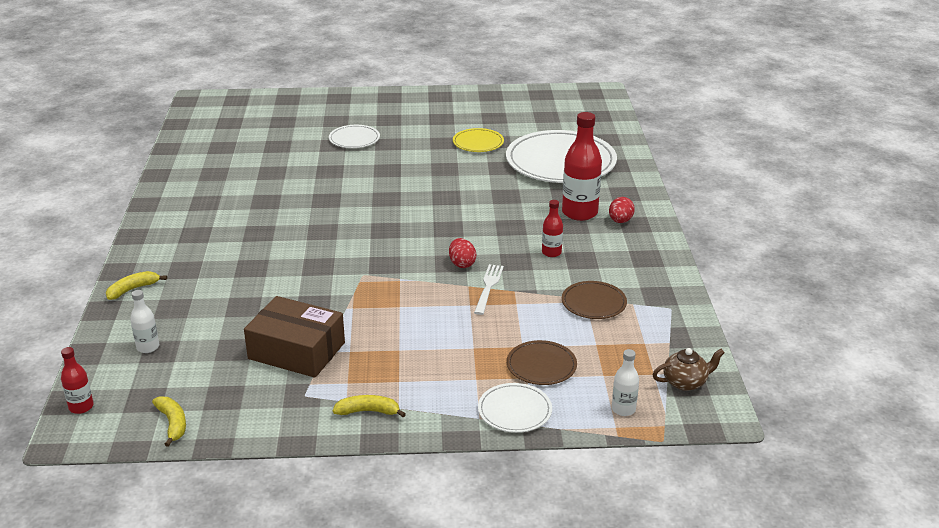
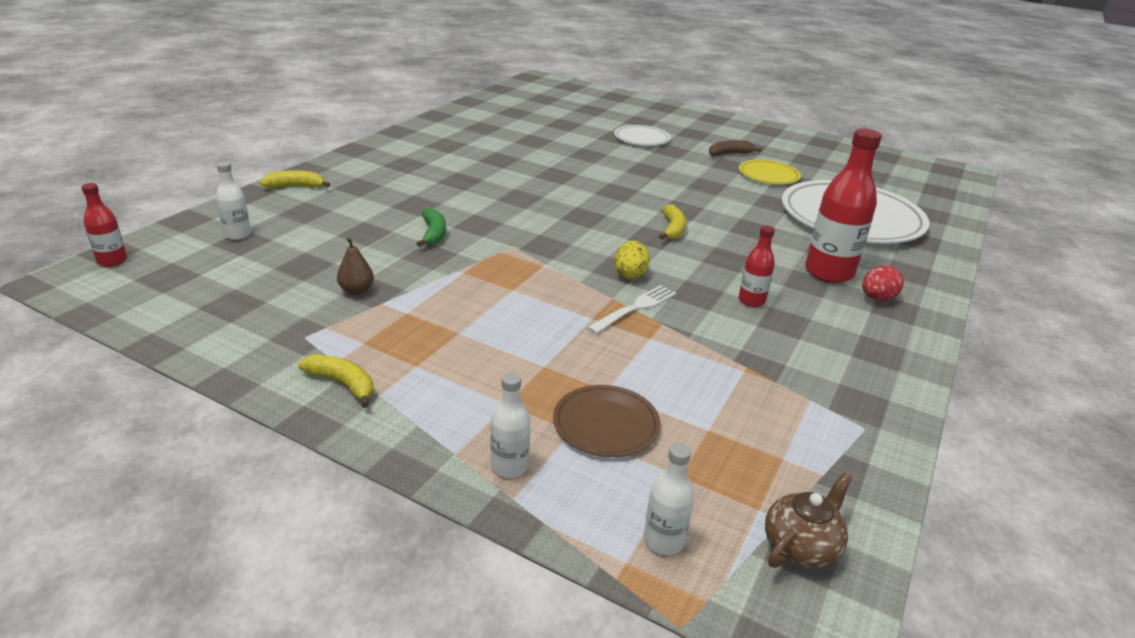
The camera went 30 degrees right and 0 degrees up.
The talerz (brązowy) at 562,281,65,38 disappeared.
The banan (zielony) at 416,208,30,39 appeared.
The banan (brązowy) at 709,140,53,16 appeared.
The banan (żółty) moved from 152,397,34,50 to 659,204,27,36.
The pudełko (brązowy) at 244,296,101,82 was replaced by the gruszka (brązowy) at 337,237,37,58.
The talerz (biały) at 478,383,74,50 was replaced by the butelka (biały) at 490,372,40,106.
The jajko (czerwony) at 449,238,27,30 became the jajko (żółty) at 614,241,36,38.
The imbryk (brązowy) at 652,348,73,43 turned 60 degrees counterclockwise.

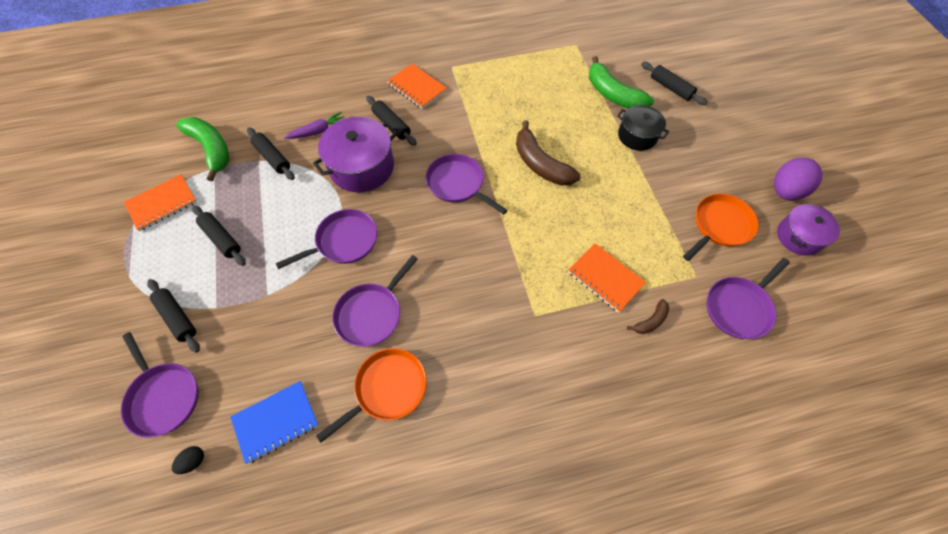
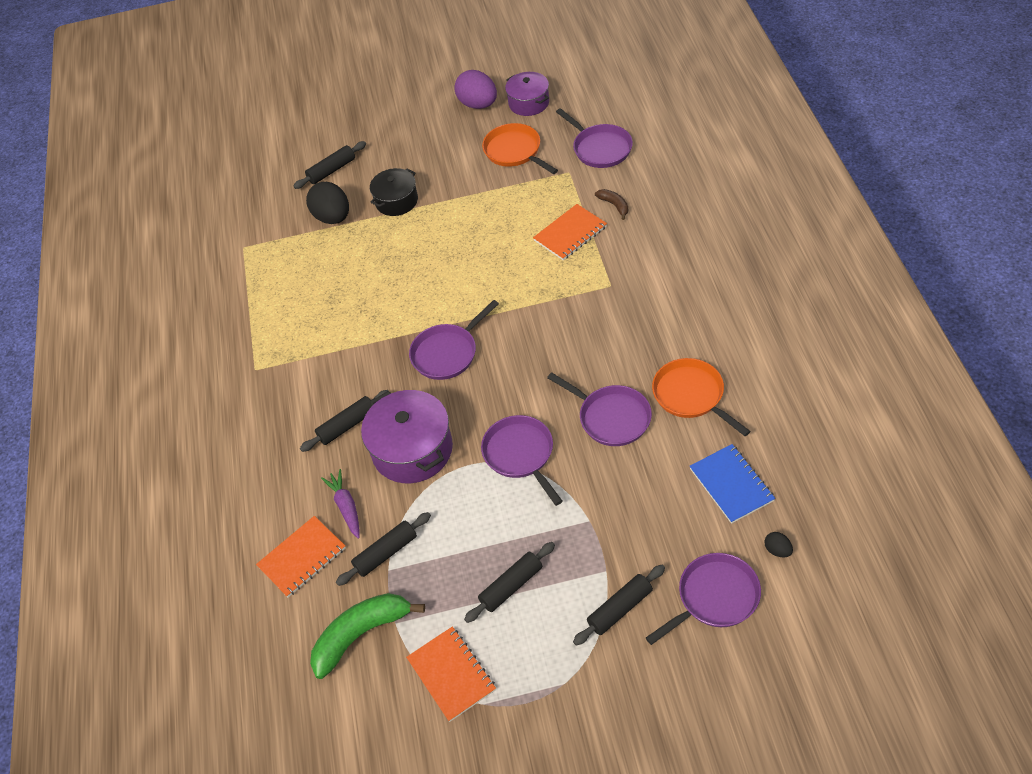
The camera went 80 degrees left and 10 degrees down.
The banan (brązowy) at 516,120,65,66 disappeared.
The zeszyt (pomarańczowy) moved from 387,64,60,45 to 256,516,90,81.
The banan (zielony) at 589,56,65,52 was replaced by the jajko (czarny) at 306,182,43,42.

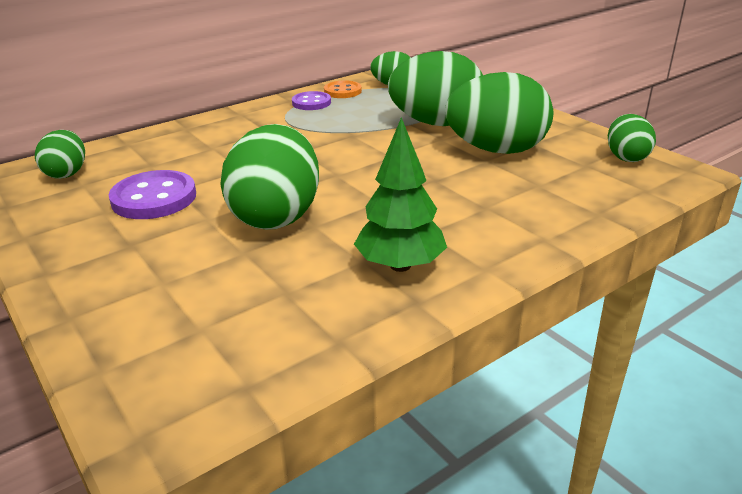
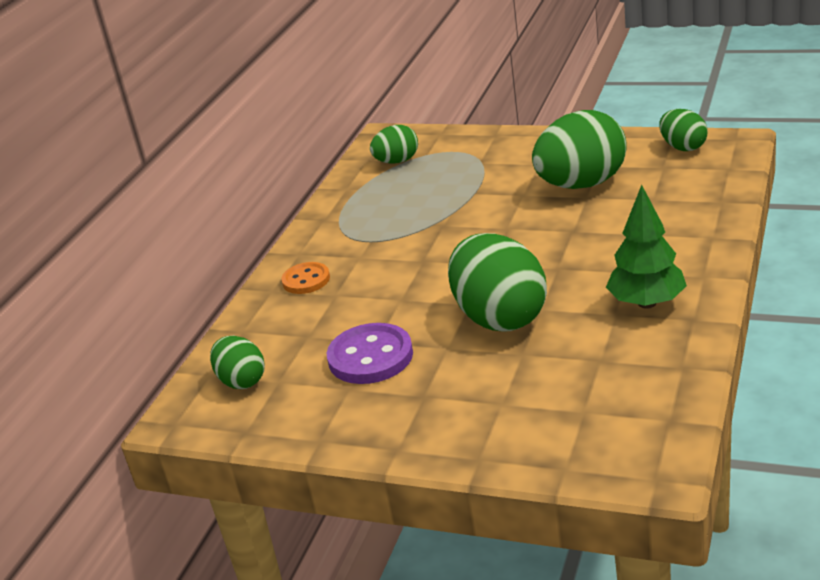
The camera went 30 degrees left and 0 degrees up.
The guzik (fioletowy) at 292,91,39,19 disappeared.
The jajko (zielony) at 388,51,95,75 disappeared.
The guzik (pomarańczowy) moved from 324,80,38,18 to 281,262,49,32.

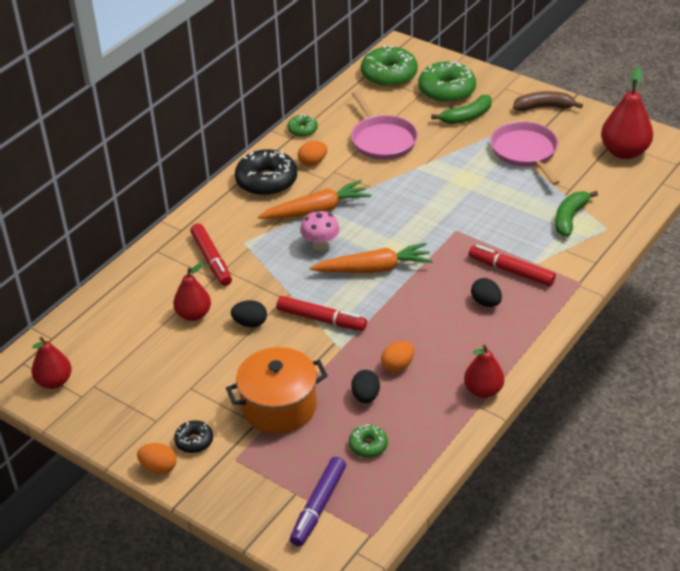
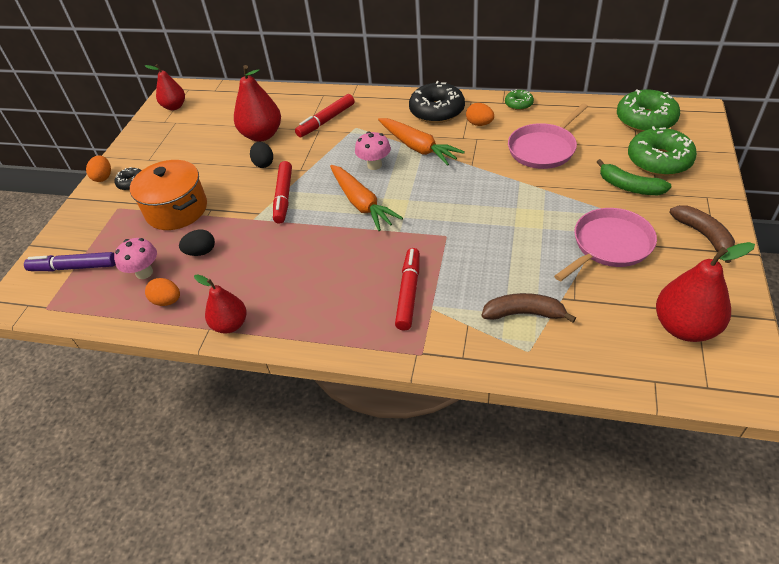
The camera went 70 degrees right and 5 degrees up.
The jajko (czarny) at 471,278,31,29 disappeared.
The jajko (pomarańczowy) moved from 381,341,33,32 to 145,278,35,28.
The donut (zielony) at 349,424,39,34 was replaced by the grzyb (różowy) at 114,238,43,41.
The banan (zielony) at 555,191,43,46 became the banan (brązowy) at 482,293,94,30.
The gruszka (czerwony) at 173,262,38,59 changed to 1.54 times the size.

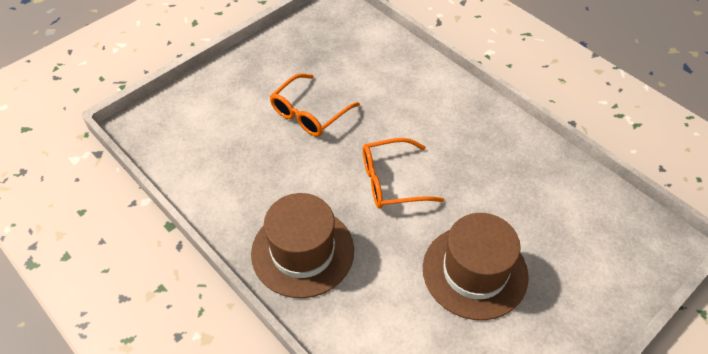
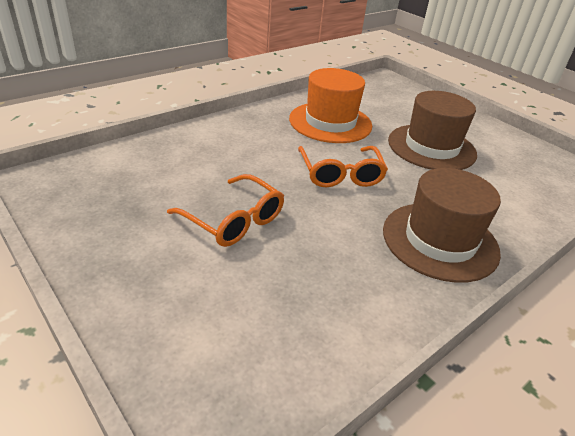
The camera went 90 degrees left and 15 degrees down.
The kapelusz (pomarańczowy) at 289,68,83,75 appeared.

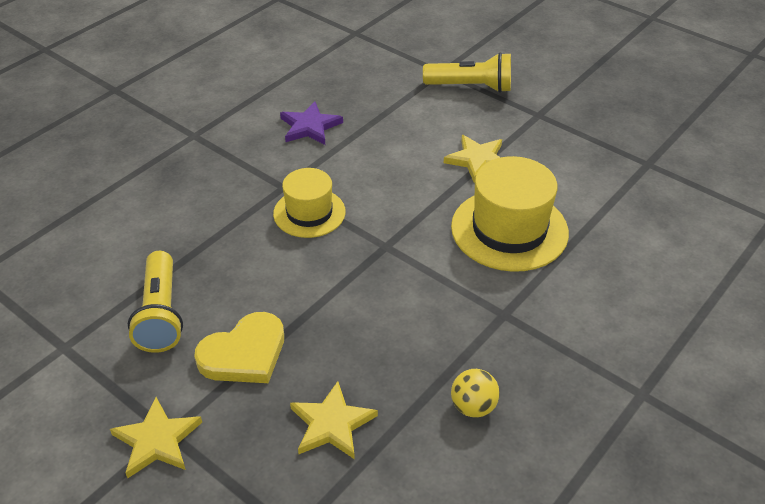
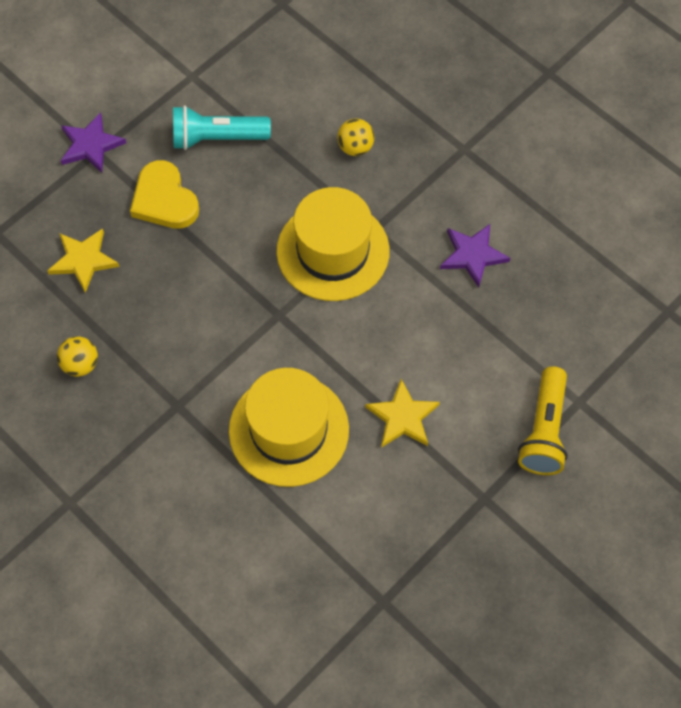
The camera went 95 degrees right and 20 degrees up.
The piłka (żółty) at 337,118,38,38 appeared.
The gwiazda (żółty) at 110,397,92,81 became the gwiazda (fioletowy) at 61,112,65,61.
The latarka (żółty) at 128,251,55,102 became the latarka (turkusowy) at 173,105,98,45.
The kapelusz (żółty) at 273,168,73,70 changed to 1.59 times the size.

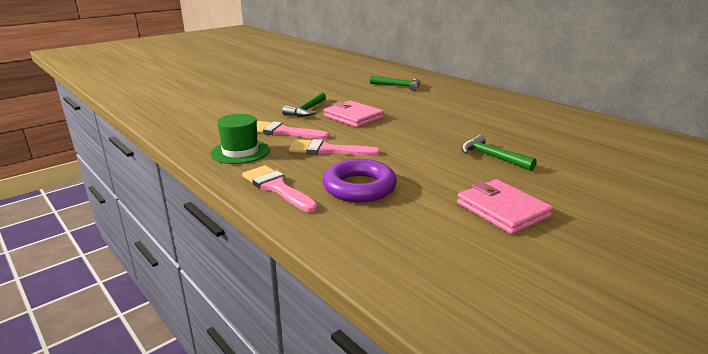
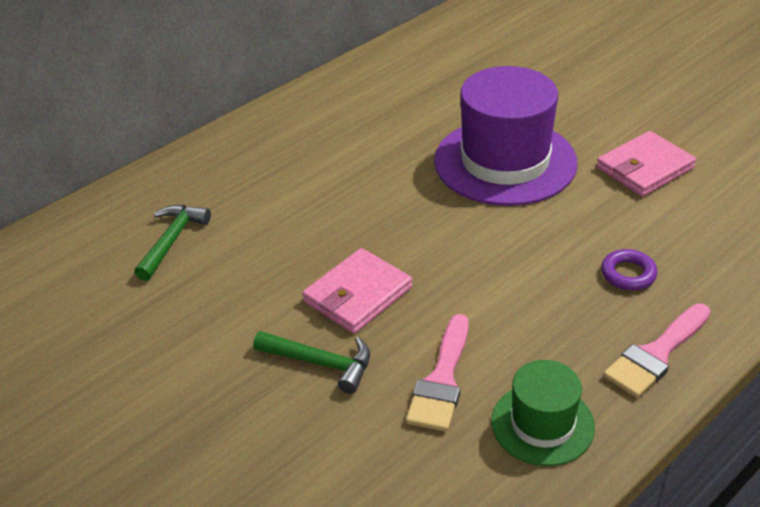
The camera went 90 degrees left and 15 degrees up.
The pędzel (różowy) at 289,139,91,17 disappeared.
The młotek (zielony) at 461,135,76,36 was replaced by the kapelusz (fioletowy) at 434,66,144,140.
The pierścień (fioletowy) at 323,159,74,44 changed to 0.57 times the size.

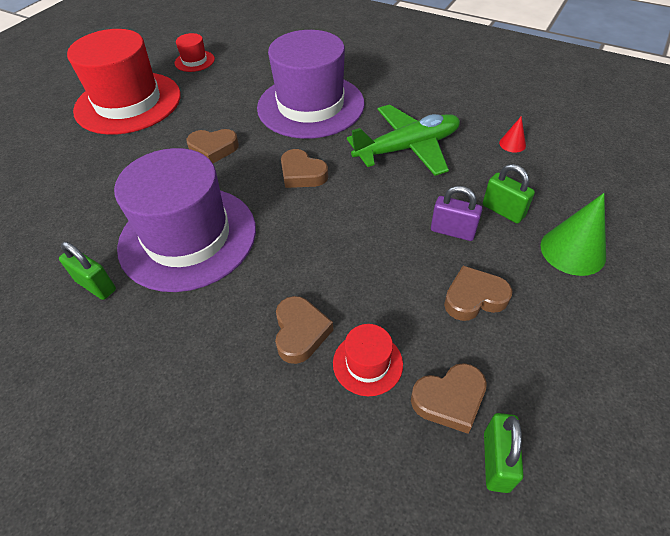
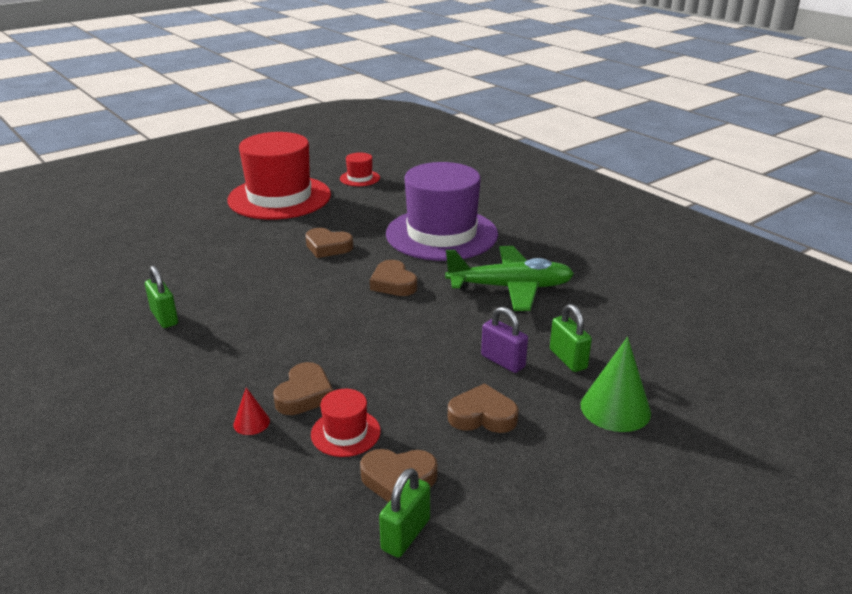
The camera went 20 degrees right and 20 degrees down.
The kapelusz (fioletowy) at 114,148,142,144 disappeared.
The stożek (czerwony) moved from 499,116,27,36 to 233,387,37,48.

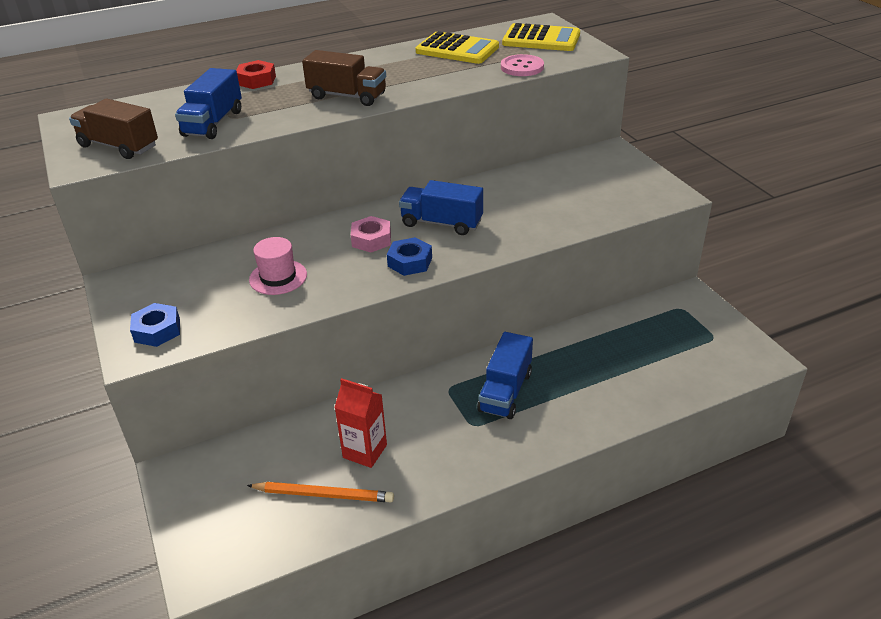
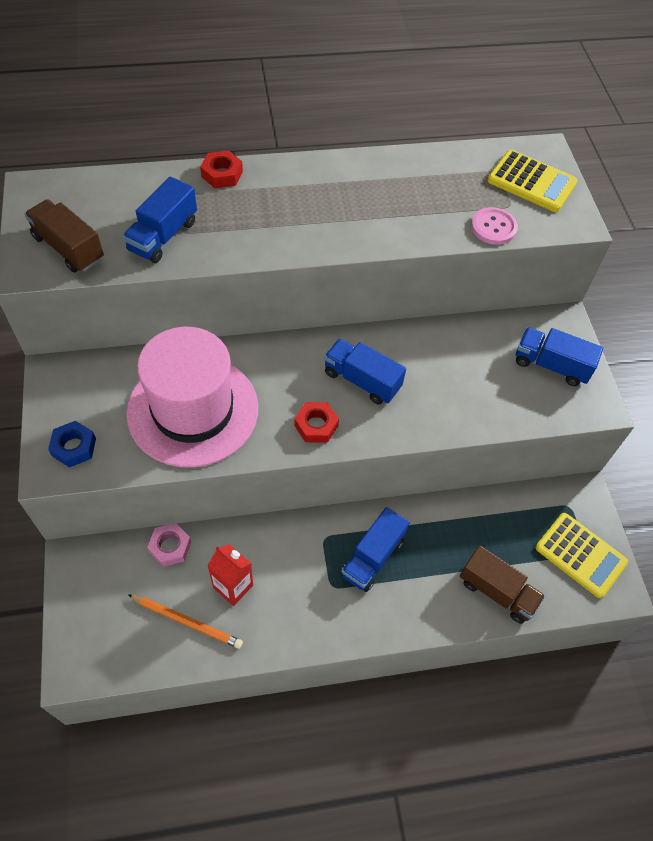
The camera went 10 degrees right and 20 degrees up.
The ciężarówka (niebieski) at 516,327,87,59 appeared.
The ciężarówka (brązowy) moved from 302,50,84,56 to 460,545,85,79.
The nakrętka (różowy) moved from 351,216,40,36 to 147,523,44,44.
The kalkulator (żółty) moved from 416,31,83,33 to 536,513,92,85.
The nakrętka (niebieski) at 387,237,45,39 became the nakrętka (czerwony) at 294,402,45,41.
The kapelusz (różowy) at 249,237,58,58 changed to 2.42 times the size.

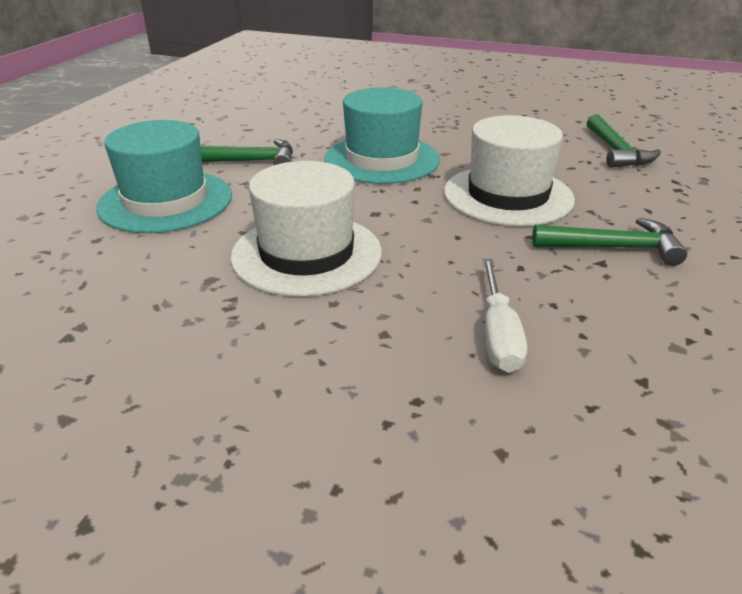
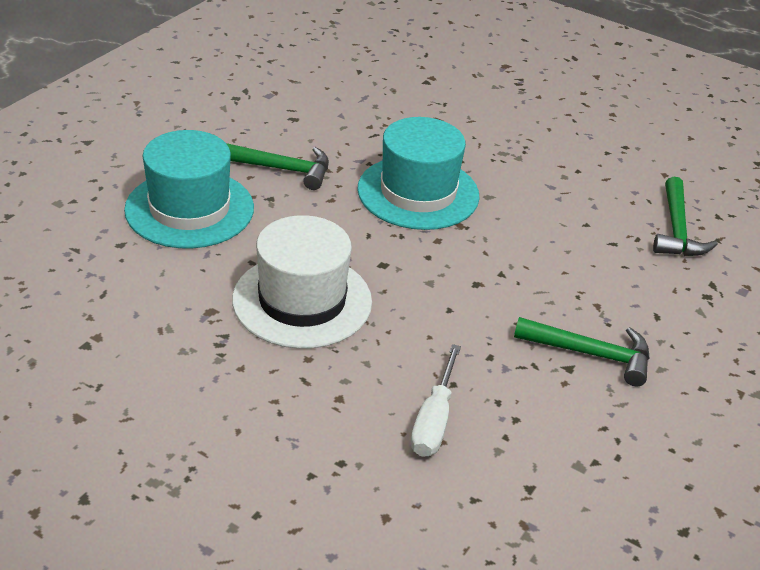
The camera went 10 degrees right and 5 degrees up.
The kapelusz (biały) at 444,115,131,111 disappeared.

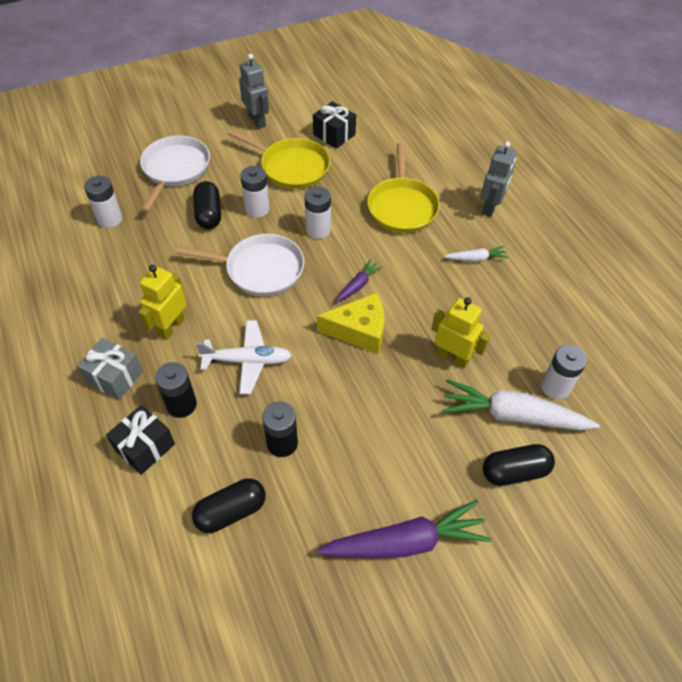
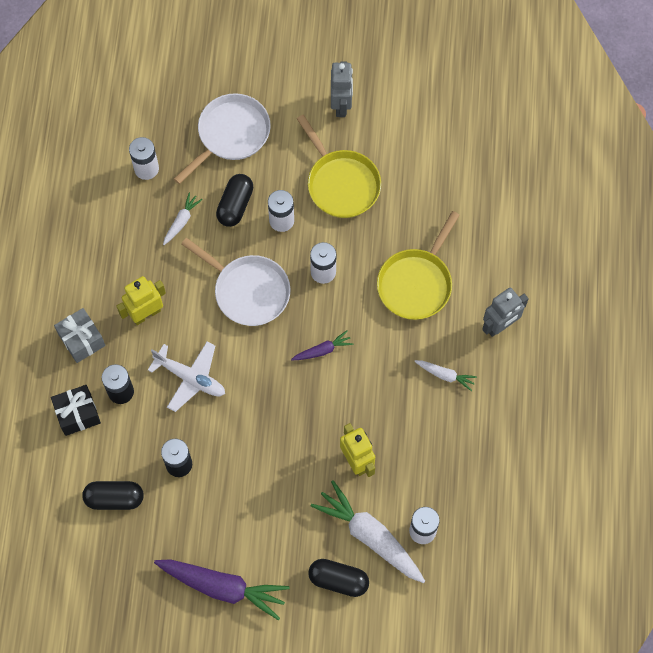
The camera went 30 degrees right and 15 degrees up.
The prezent (czarny) at 313,101,43,48 disappeared.
The ser (żółty) at 317,293,67,61 disappeared.
The marchewka (biały) at 163,192,40,53 appeared.

